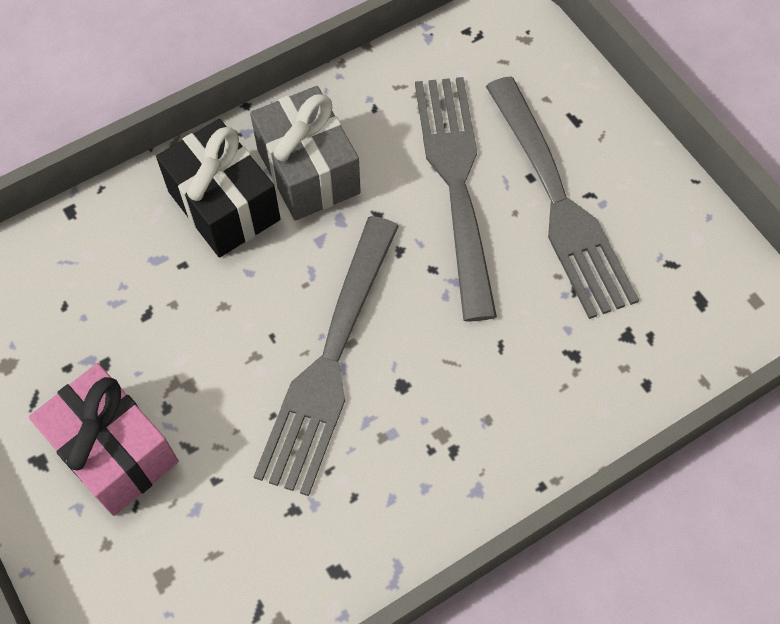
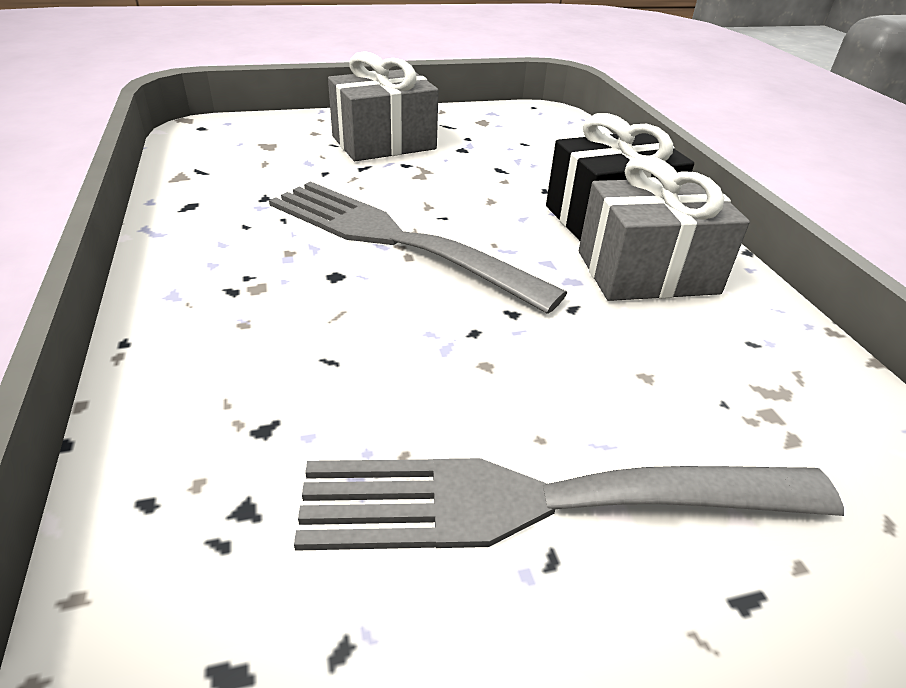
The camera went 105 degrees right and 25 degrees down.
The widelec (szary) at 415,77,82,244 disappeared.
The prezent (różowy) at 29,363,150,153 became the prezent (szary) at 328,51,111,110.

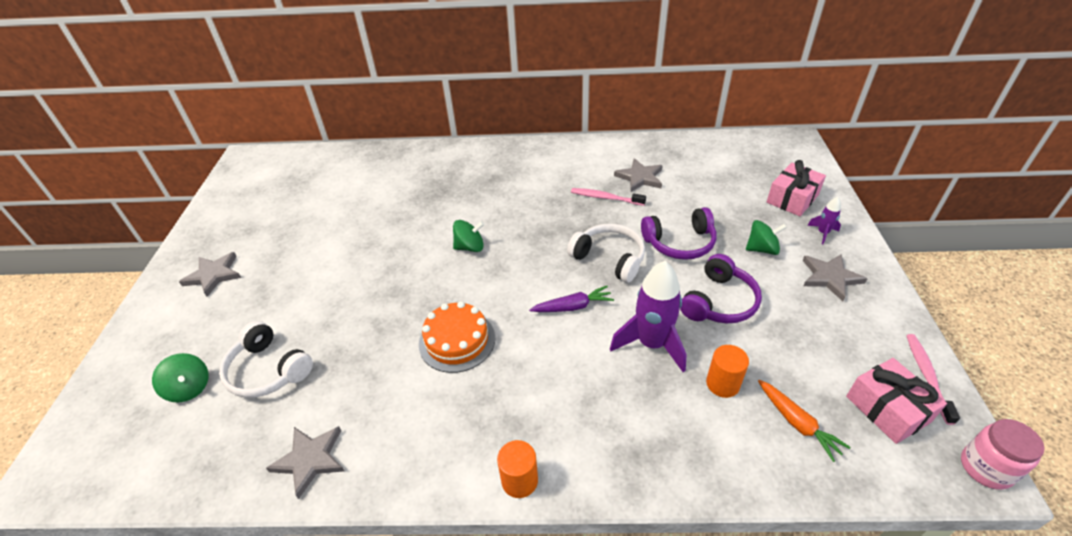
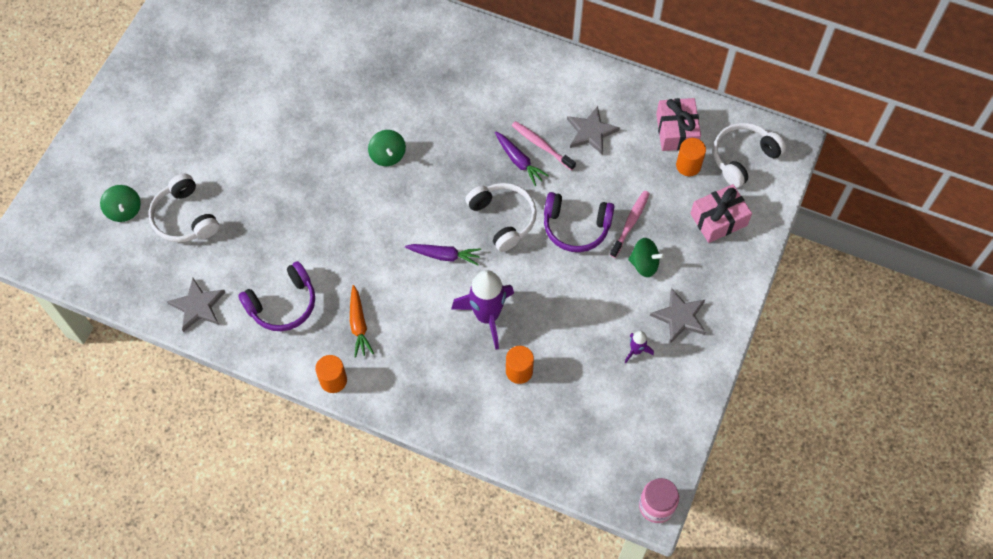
The camera went 20 degrees right and 20 degrees up.
The gwiazda (szary) at 179,252,62,45 disappeared.
The tort (pomarańczowy) at 419,301,76,72 disappeared.
The marchewka (fioletowy) at 495,131,54,55 appeared.
The walec (pomarańczowy) at 676,138,30,38 appeared.
The słuchawki (biały) at 713,123,73,65 appeared.
The słuchawki (fioletowy) moved from 680,254,82,69 to 238,261,77,70.
The marchewka (pomarańczowy) moved from 758,380,93,82 to 350,285,24,73.
The rakieta (fioletowy) moved from 807,197,34,47 to 625,331,29,32.
The prezent (różowy) moved from 846,358,101,86 to 656,98,45,53.
The szczoteczka do zębów (różowy) moved from 906,334,54,91 to 610,191,40,67.
The bączek (zielony) at 453,220,31,32 turned 60 degrees clockwise.

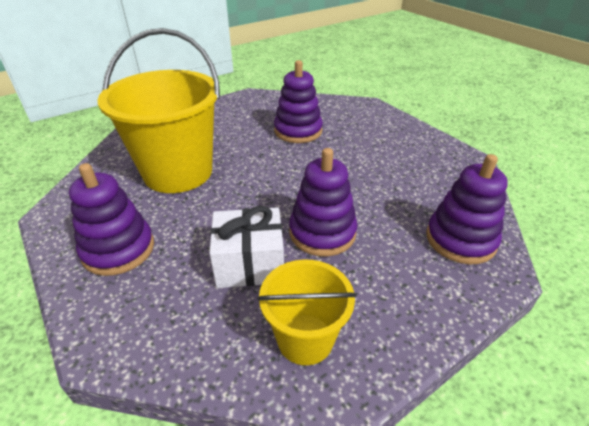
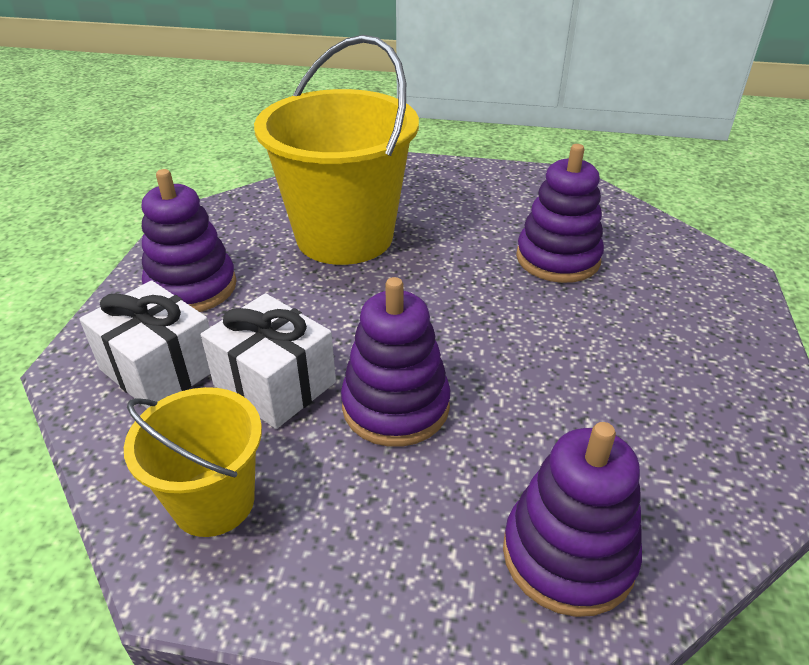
The camera went 45 degrees right and 0 degrees up.
The prezent (biały) at 79,280,131,129 appeared.

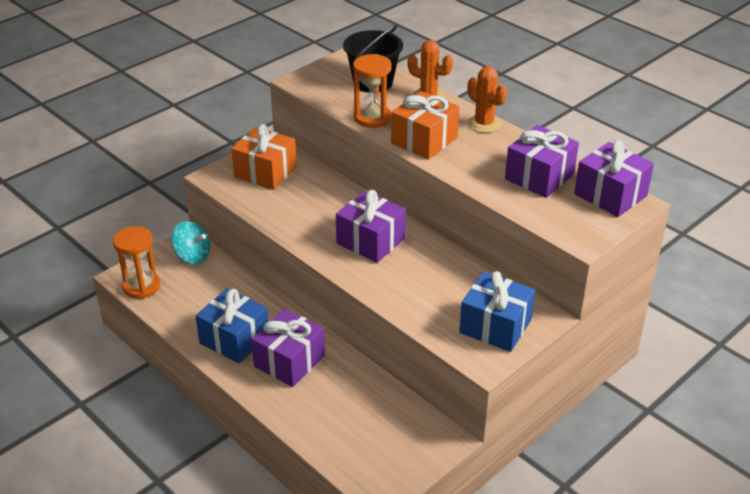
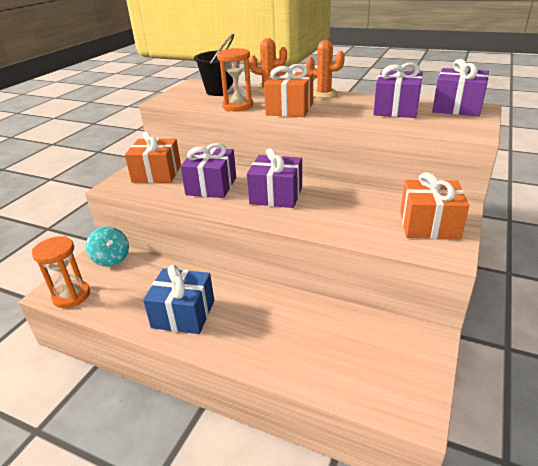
The camera went 20 degrees left and 5 degrees down.
The prezent (fioletowy) moved from 251,309,74,78 to 180,143,56,55.
The prezent (niebieski) at 459,271,76,81 became the prezent (pomarańczowy) at 400,172,69,67.
The bączek (turkusowy) at 171,221,39,43 turned 45 degrees clockwise.

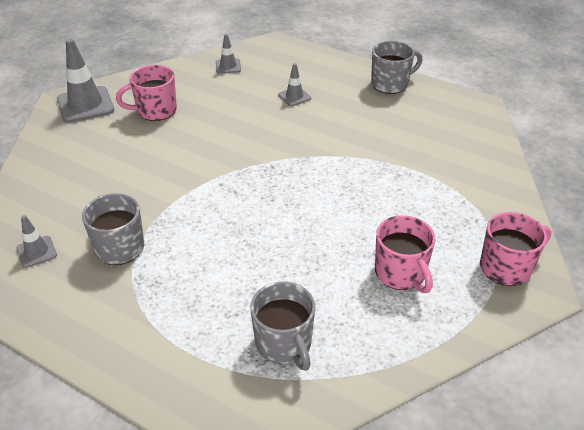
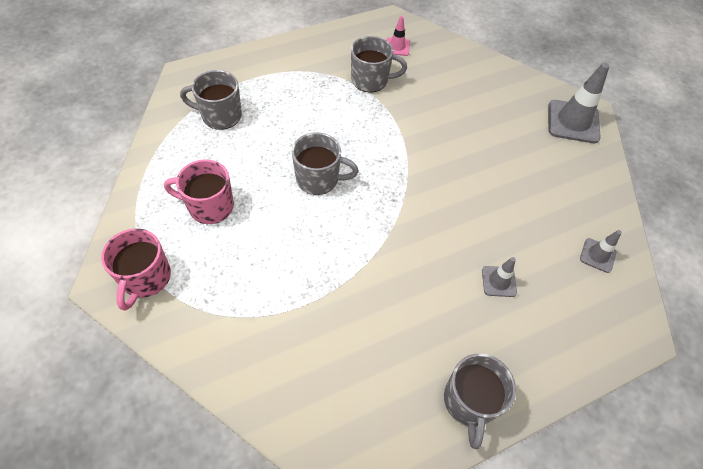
The camera went 120 degrees right and 15 degrees up.
The kubek (różowy) at 116,65,61,56 disappeared.
The kubek (szary) at 292,132,67,63 appeared.
The pachołek (szary) at 17,215,40,53 became the pachołek (różowy) at 386,16,24,40.

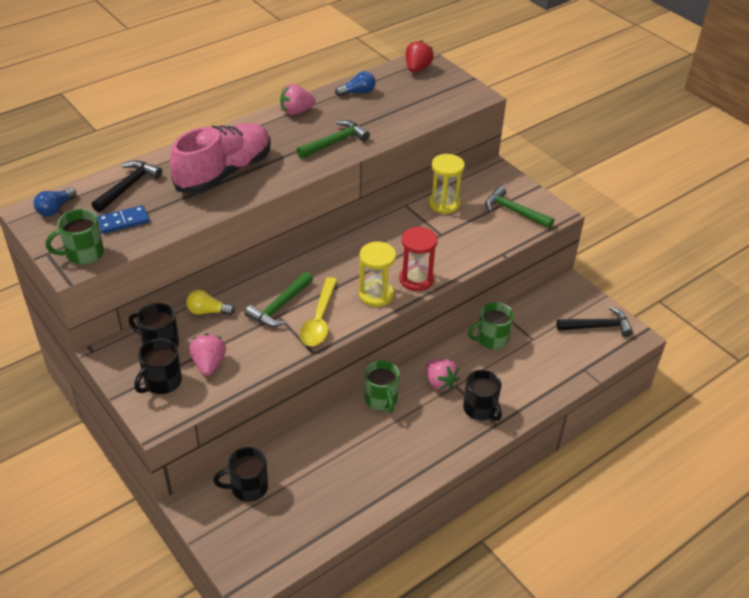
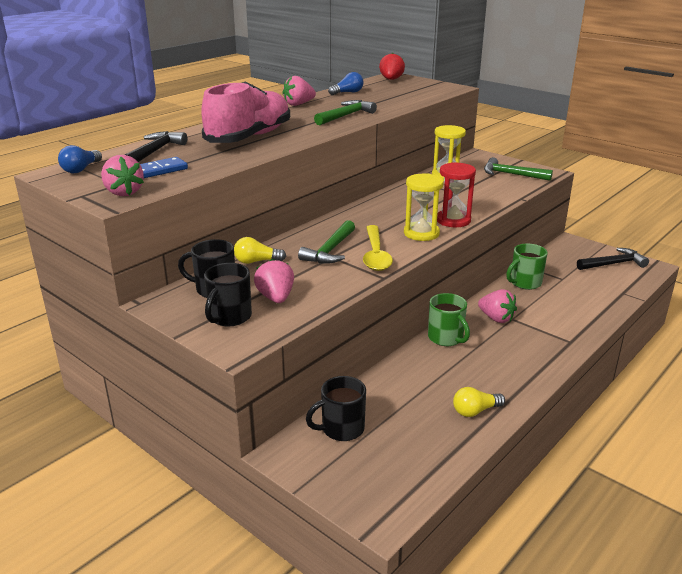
The camera went 10 degrees left and 15 degrees down.
The kubek (czarny) at 463,370,39,51 disappeared.
The żarówka (żółty) at 453,387,52,30 appeared.
The kubek (zielony) at 45,209,59,56 was replaced by the truskawka (różowy) at 101,155,43,41.

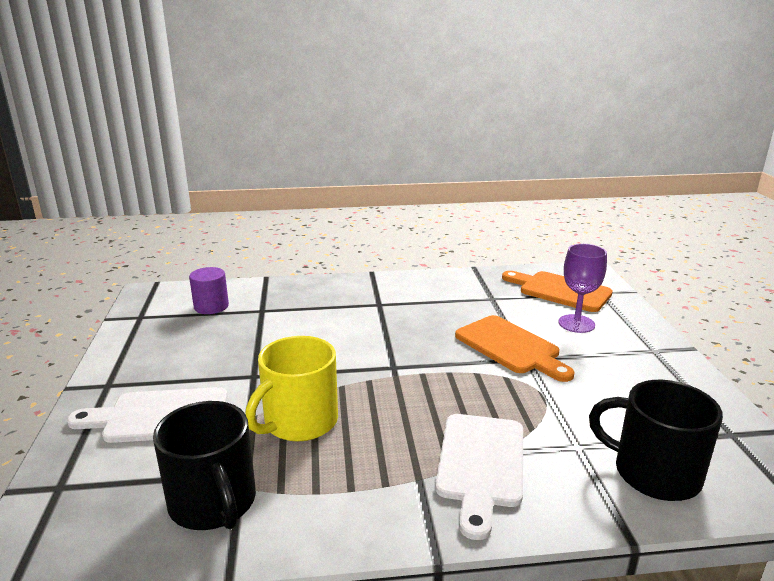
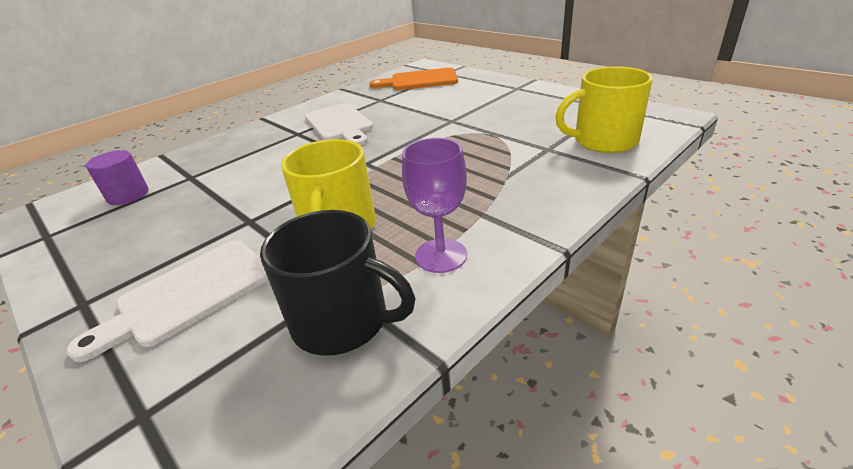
The camera went 35 degrees left and 10 degrees up.
The deska do krojenia (pomarańczowy) at 455,315,120,67 disappeared.
The deska do krojenia (biały) moved from 435,414,88,126 to 305,103,68,43.
The kielich (fioletowy) moved from 558,244,49,89 to 402,138,65,135.
The kubek (czarny) at 589,380,134,121 became the kubek (żółty) at 555,66,98,87.

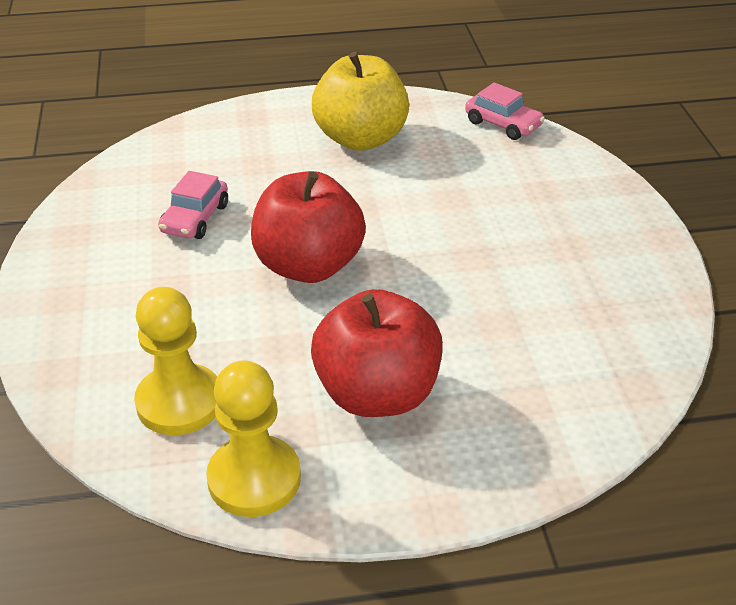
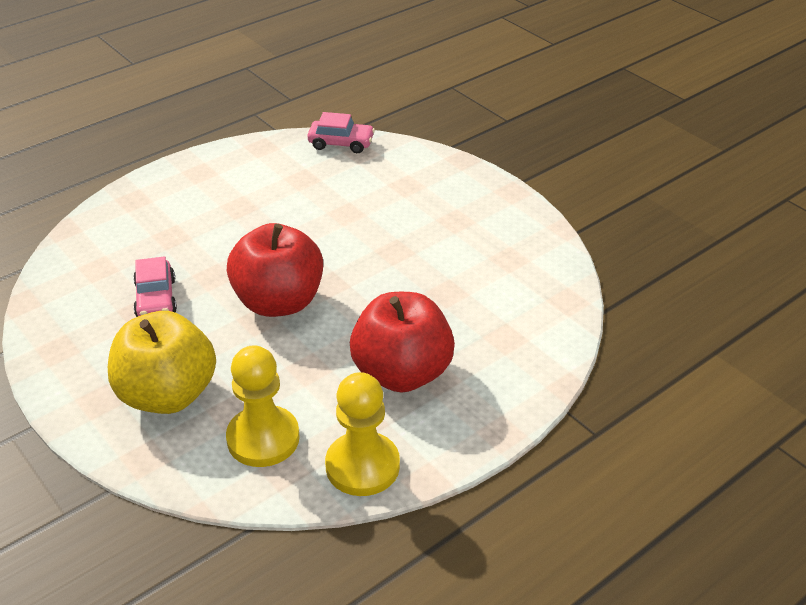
The camera went 30 degrees left and 0 degrees up.
The jabłko (żółty) moved from 312,52,97,99 to 108,311,108,103.

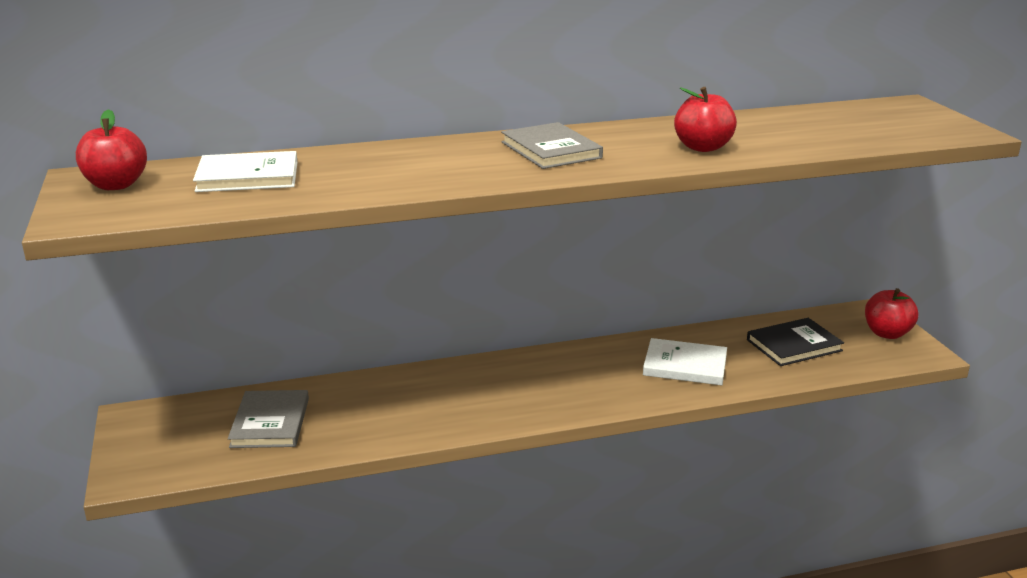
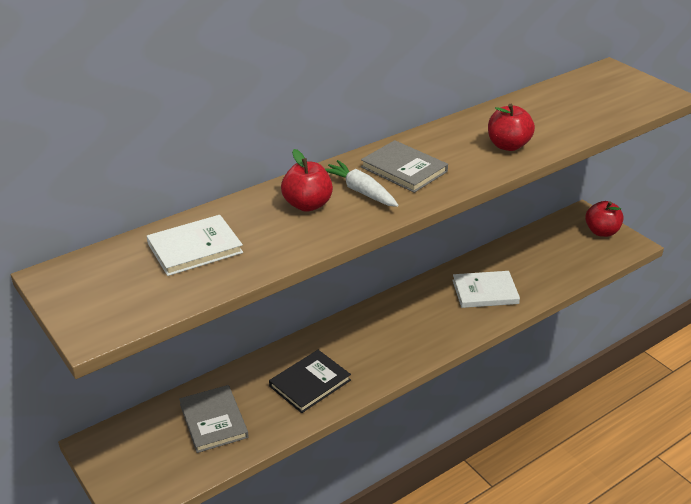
The camera went 20 degrees left and 10 degrees up.
The marchewka (biały) at 324,160,74,47 appeared.
The jabłko (czerwony) moved from 76,109,71,81 to 281,149,52,63.
The książka (czarny) moved from 747,318,97,48 to 269,350,82,63.

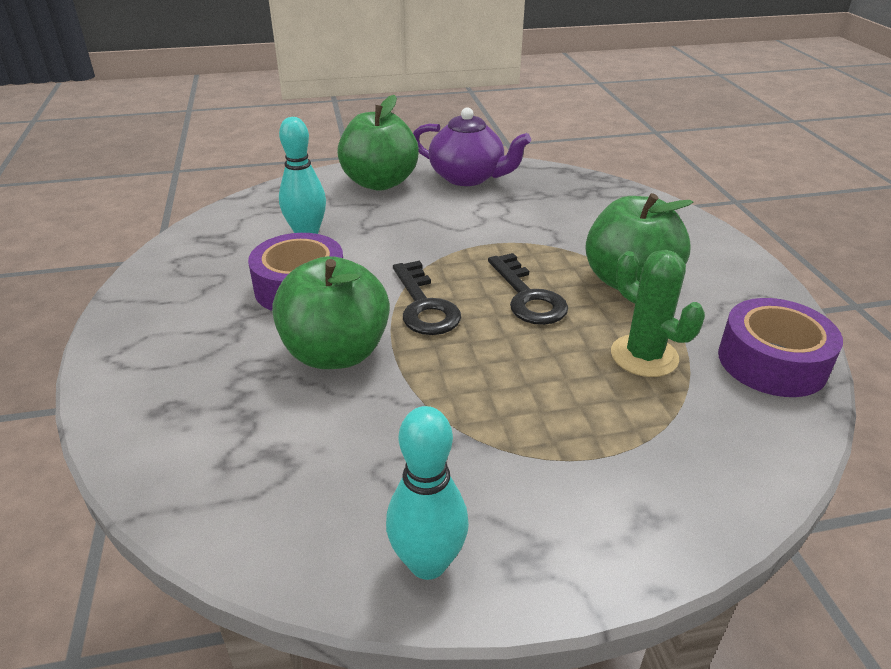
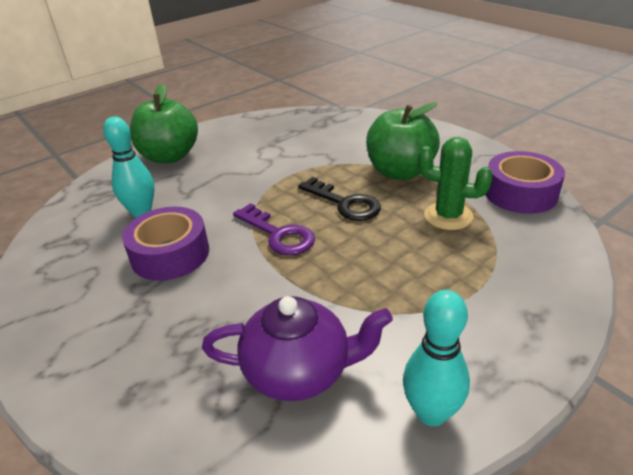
The camera went 25 degrees left and 0 degrees up.
The jabłko (zielony) at 272,256,118,113 disappeared.
The imbryk (fioletowy) moved from 413,107,118,79 to 202,296,191,105.
The klucz (czarny) at 393,261,68,74 became the klucz (fioletowy) at 233,203,82,52.

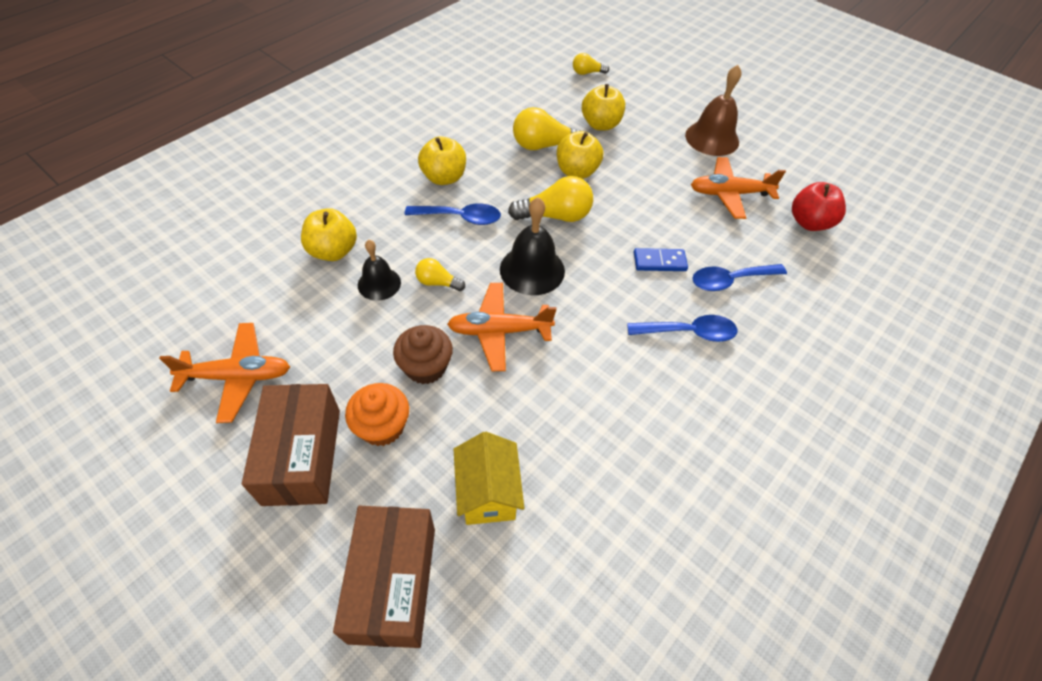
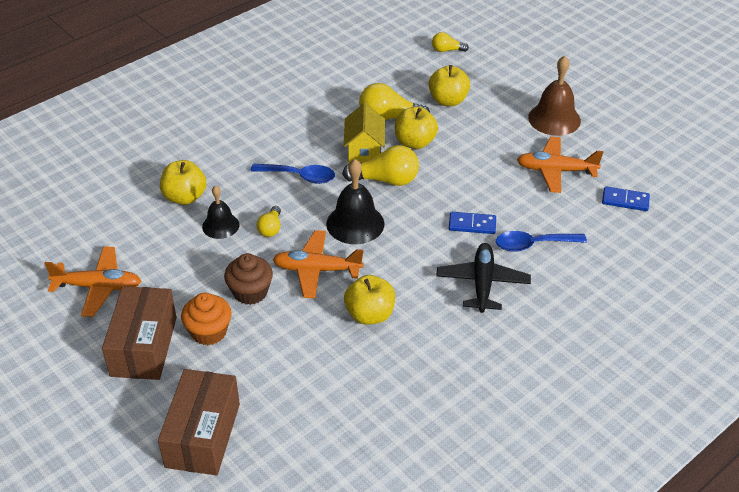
The camera went 10 degrees right and 10 degrees down.
The jabłko (żółty) moved from 418,136,48,49 to 344,275,51,50.
The domek (żółty) moved from 453,432,71,93 to 344,103,41,61.
The łyżka (niebieski) at 627,315,111,27 was replaced by the samolot (czarny) at 436,243,95,70.
The jabłko (czerwony) at 792,182,54,49 was replaced by the kostka domina (niebieski) at 602,186,48,25.
The żarówka (żółty) at 415,258,50,33 turned 105 degrees counterclockwise.

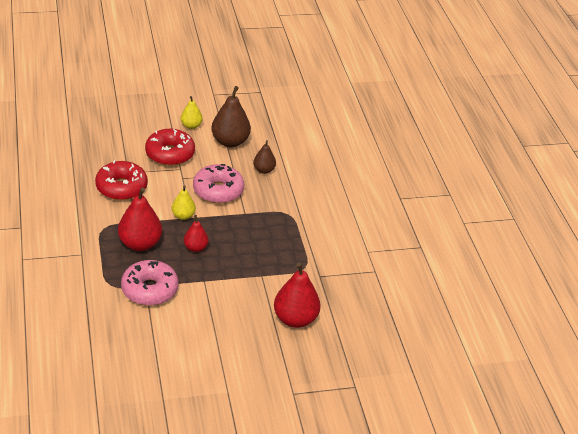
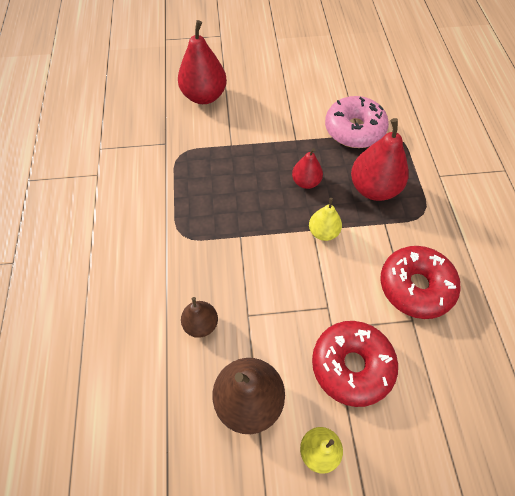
The camera went 170 degrees left and 20 degrees up.
The donut (różowy) at 193,164,51,40 disappeared.

